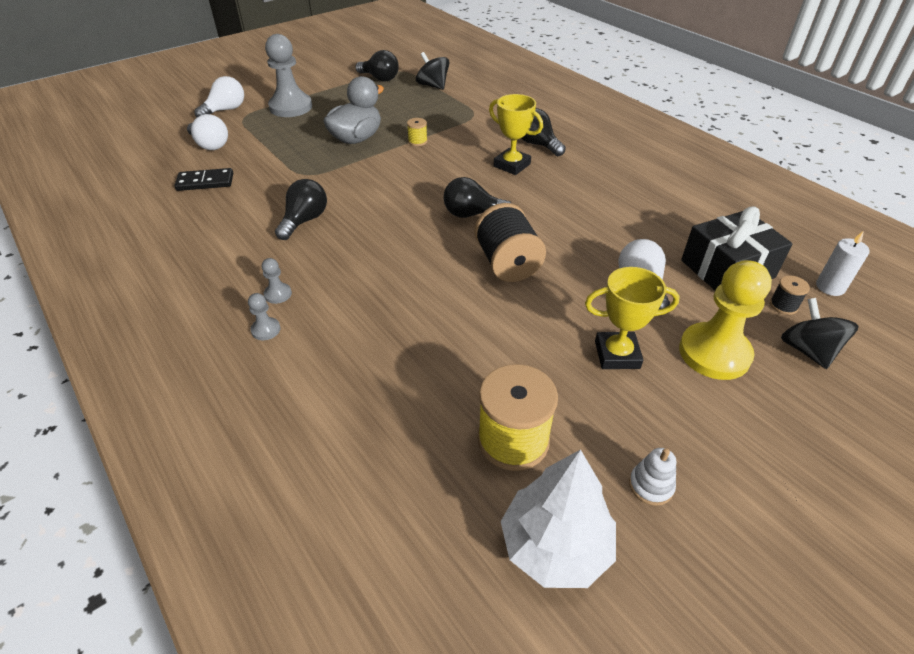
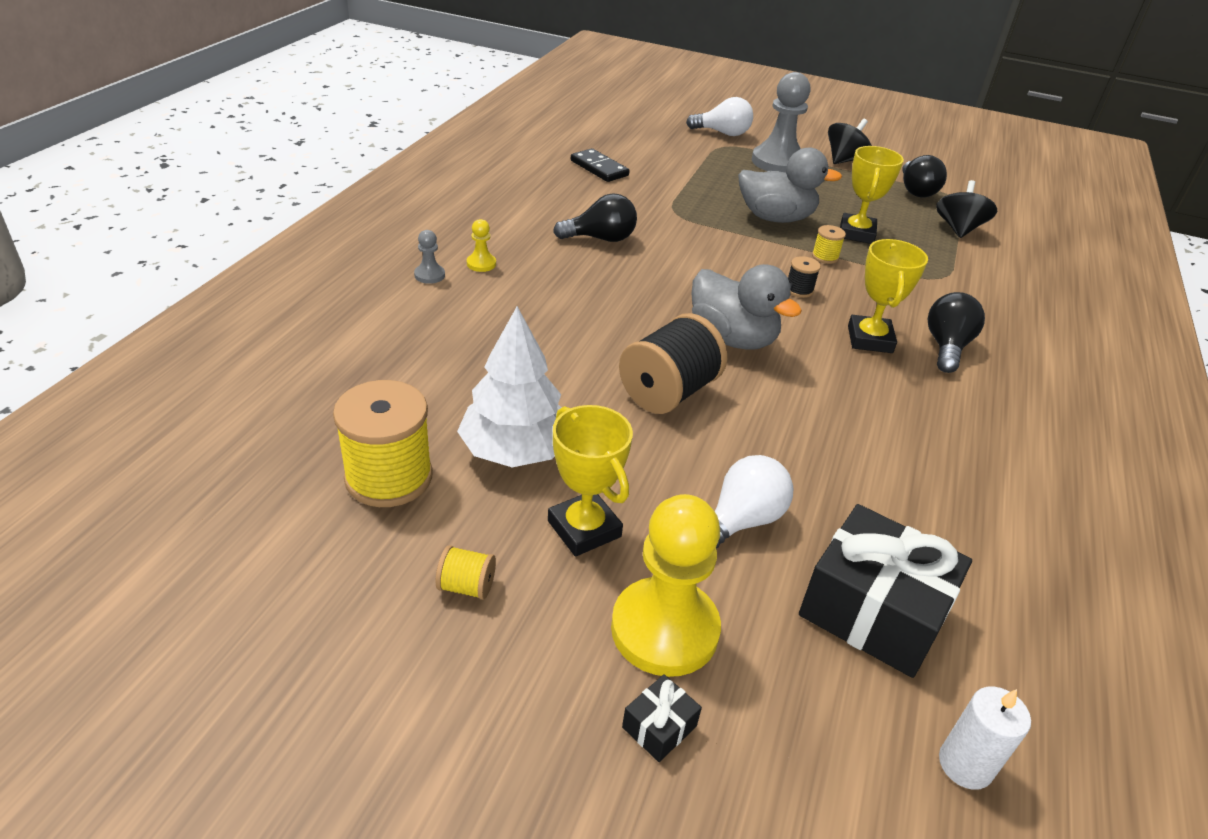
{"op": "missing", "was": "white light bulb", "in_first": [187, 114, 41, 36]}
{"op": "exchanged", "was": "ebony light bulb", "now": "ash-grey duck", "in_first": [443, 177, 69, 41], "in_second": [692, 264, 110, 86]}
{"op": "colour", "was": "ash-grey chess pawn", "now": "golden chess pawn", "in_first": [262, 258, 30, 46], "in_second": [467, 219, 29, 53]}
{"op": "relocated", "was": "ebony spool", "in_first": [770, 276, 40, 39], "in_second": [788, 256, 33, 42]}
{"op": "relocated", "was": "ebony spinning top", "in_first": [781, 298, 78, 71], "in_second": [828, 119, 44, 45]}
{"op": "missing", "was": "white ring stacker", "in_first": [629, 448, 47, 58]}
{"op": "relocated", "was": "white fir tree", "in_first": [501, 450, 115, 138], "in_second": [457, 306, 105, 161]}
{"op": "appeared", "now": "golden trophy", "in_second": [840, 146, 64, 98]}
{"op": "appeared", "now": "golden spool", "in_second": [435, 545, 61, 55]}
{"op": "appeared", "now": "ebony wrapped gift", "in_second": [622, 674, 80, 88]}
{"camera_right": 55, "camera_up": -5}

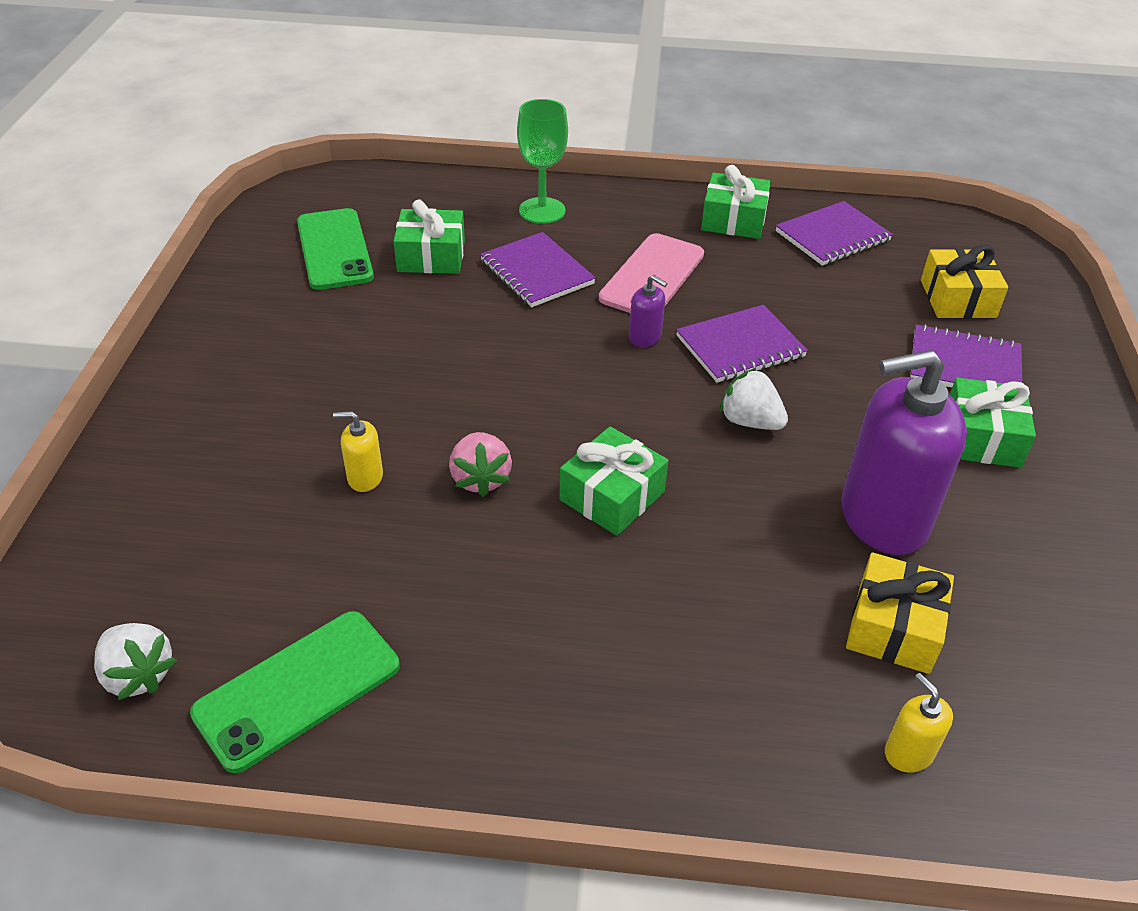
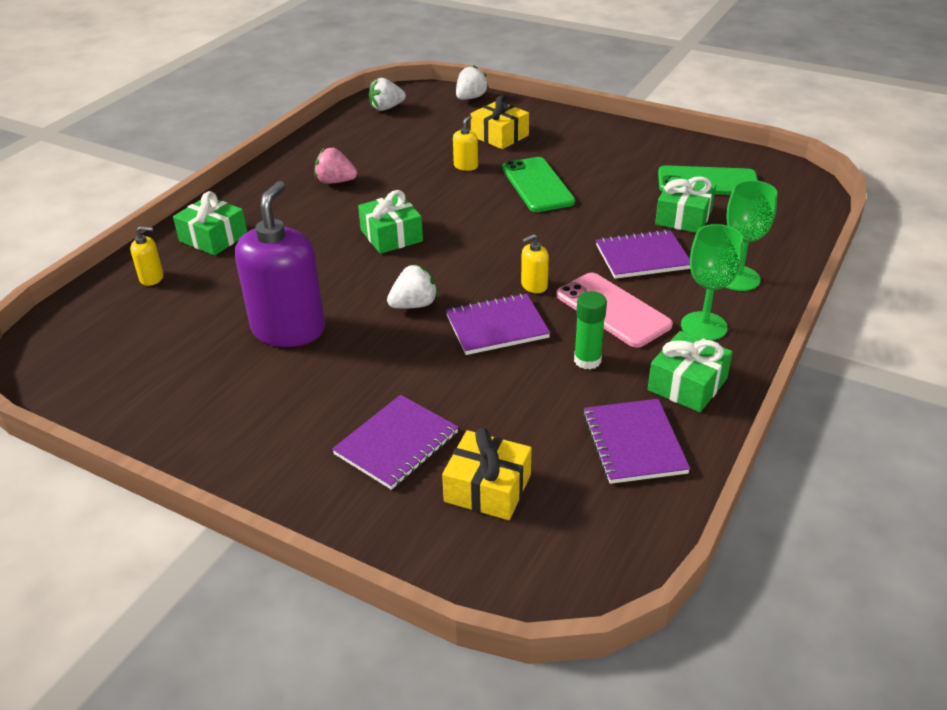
{"op": "colour", "was": "purple soap dispenser", "now": "golden soap dispenser", "in_first": [629, 275, 39, 72], "in_second": [521, 234, 28, 59]}
{"op": "spun", "was": "purple notepad", "in_first": [676, 305, 132, 78], "in_second": [446, 293, 104, 62], "clockwise": 75}
{"op": "relocated", "was": "emerald wrapped gift", "in_first": [950, 378, 86, 90], "in_second": [173, 191, 74, 65]}
{"op": "relocated", "was": "rosy strawberry", "in_first": [449, 432, 63, 65], "in_second": [315, 148, 42, 36]}
{"op": "relocated", "was": "golden wrapped gift", "in_first": [846, 553, 108, 121], "in_second": [471, 95, 58, 54]}
{"op": "relocated", "was": "emerald smartphone", "in_first": [190, 611, 210, 162], "in_second": [502, 157, 73, 55]}
{"op": "appeared", "now": "white strawberry", "in_second": [456, 65, 33, 35]}
{"op": "appeared", "now": "emerald chalice", "in_second": [681, 224, 62, 117]}
{"op": "appeared", "now": "emerald stick of glue", "in_second": [574, 291, 33, 78]}
{"camera_right": 115, "camera_up": -5}

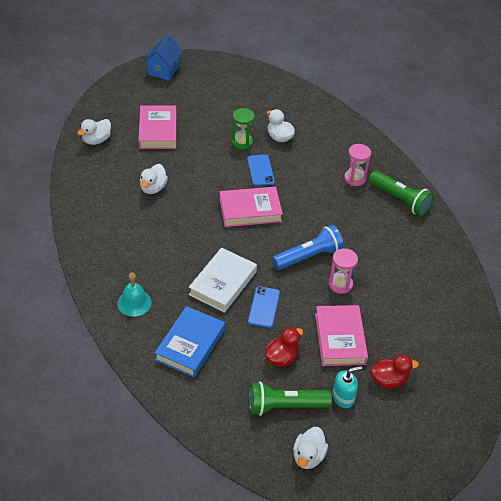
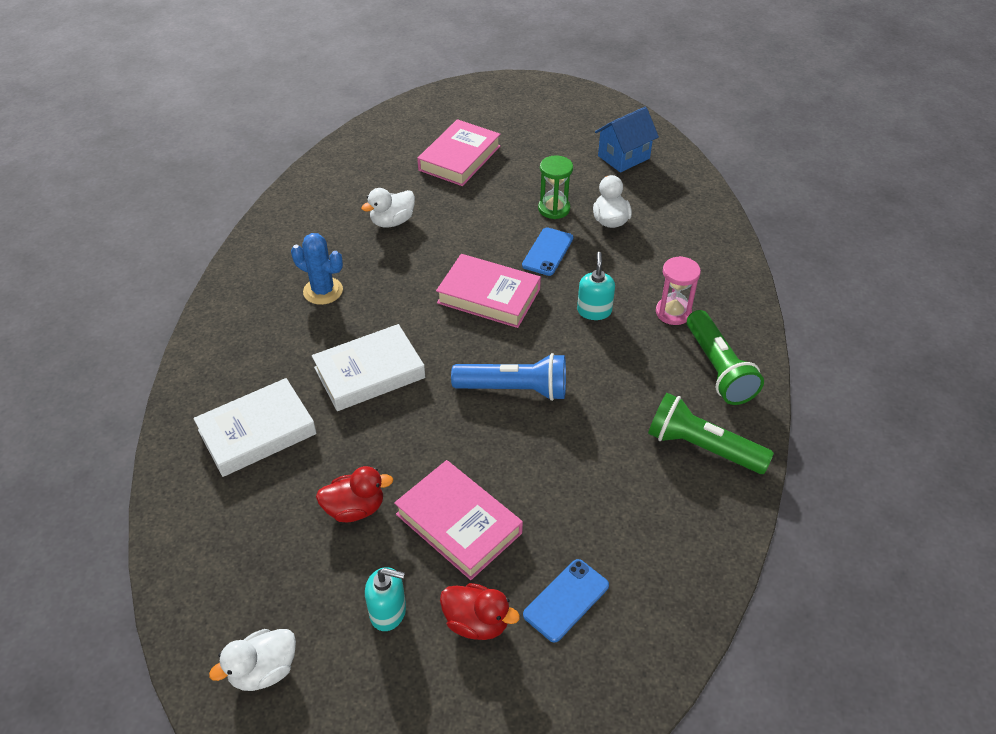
{"op": "relocated", "was": "royal blue house", "in_first": [144, 35, 39, 46], "in_second": [595, 107, 64, 66]}
{"op": "missing", "was": "white duck", "in_first": [77, 119, 34, 26]}
{"op": "missing", "was": "rosy sandglass", "in_first": [328, 248, 30, 46]}
{"op": "missing", "was": "teal bell", "in_first": [117, 272, 34, 45]}
{"op": "relocated", "was": "royal blue smartphone", "in_first": [248, 286, 32, 42], "in_second": [523, 559, 86, 84]}
{"op": "spun", "was": "rosy hardback", "in_first": [315, 305, 53, 61], "in_second": [394, 460, 129, 120], "clockwise": -75}
{"op": "colour", "was": "royal blue hardback", "now": "white hardback", "in_first": [155, 306, 70, 72], "in_second": [193, 378, 124, 99]}
{"op": "relocated", "was": "emerald flashlight", "in_first": [249, 382, 83, 34], "in_second": [648, 393, 126, 81]}
{"op": "appeared", "now": "royal blue saguaro cactus", "in_second": [291, 233, 52, 72]}
{"op": "appeared", "now": "teal soap dispenser", "in_second": [577, 252, 38, 68]}
{"camera_right": 35, "camera_up": 0}

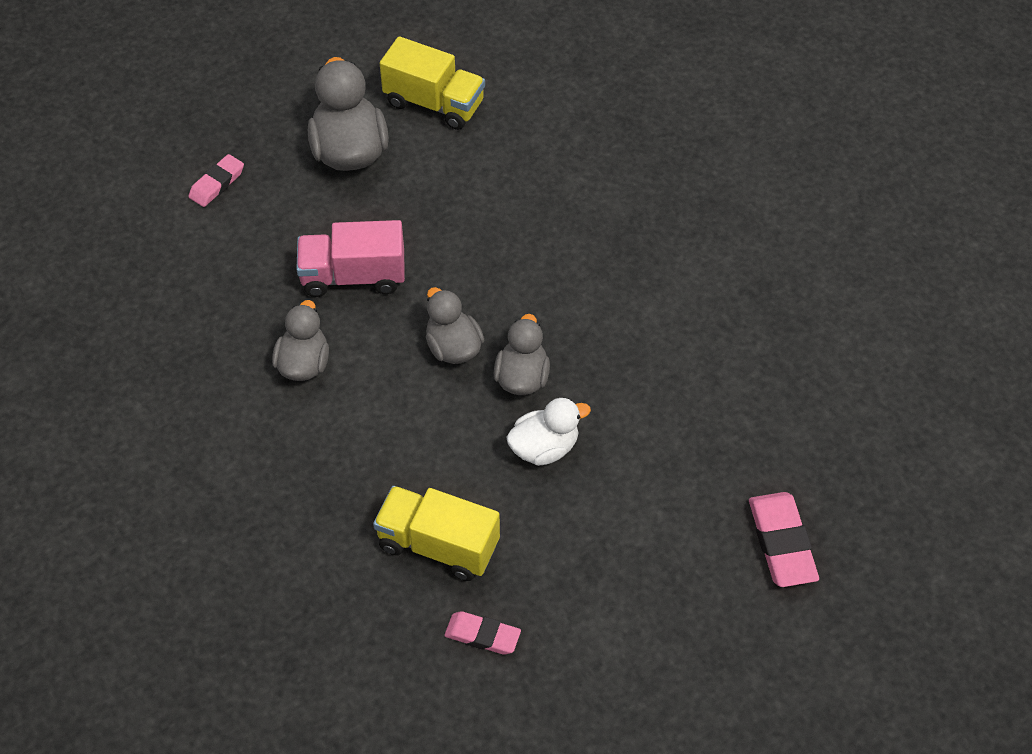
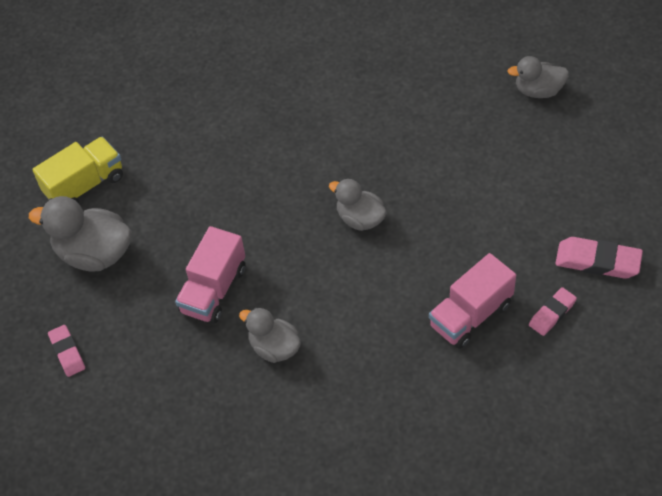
{"op": "relocated", "was": "ash-grey duck", "in_first": [426, 287, 58, 77], "in_second": [507, 56, 62, 42]}
{"op": "missing", "was": "white duck", "in_first": [507, 398, 84, 68]}
{"op": "colour", "was": "golden toy truck", "now": "rosy toy truck", "in_first": [373, 486, 127, 95], "in_second": [429, 253, 87, 96]}
{"op": "relocated", "was": "rosy eraser", "in_first": [749, 492, 70, 95], "in_second": [555, 237, 88, 42]}
{"camera_right": -60, "camera_up": 0}

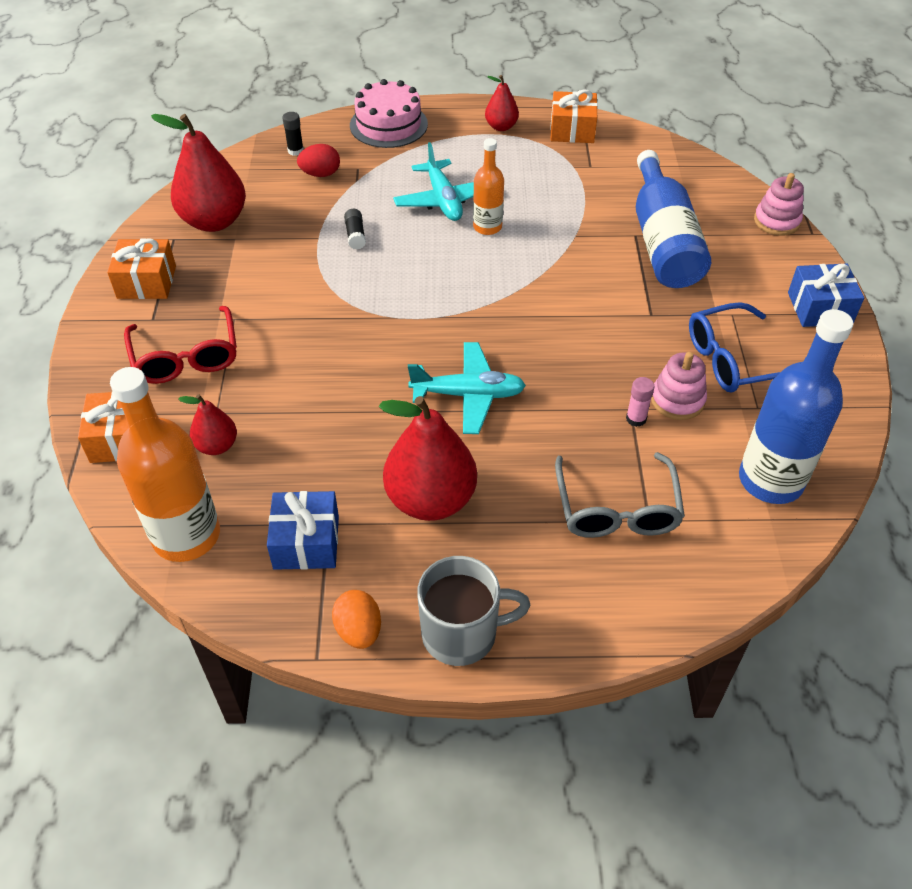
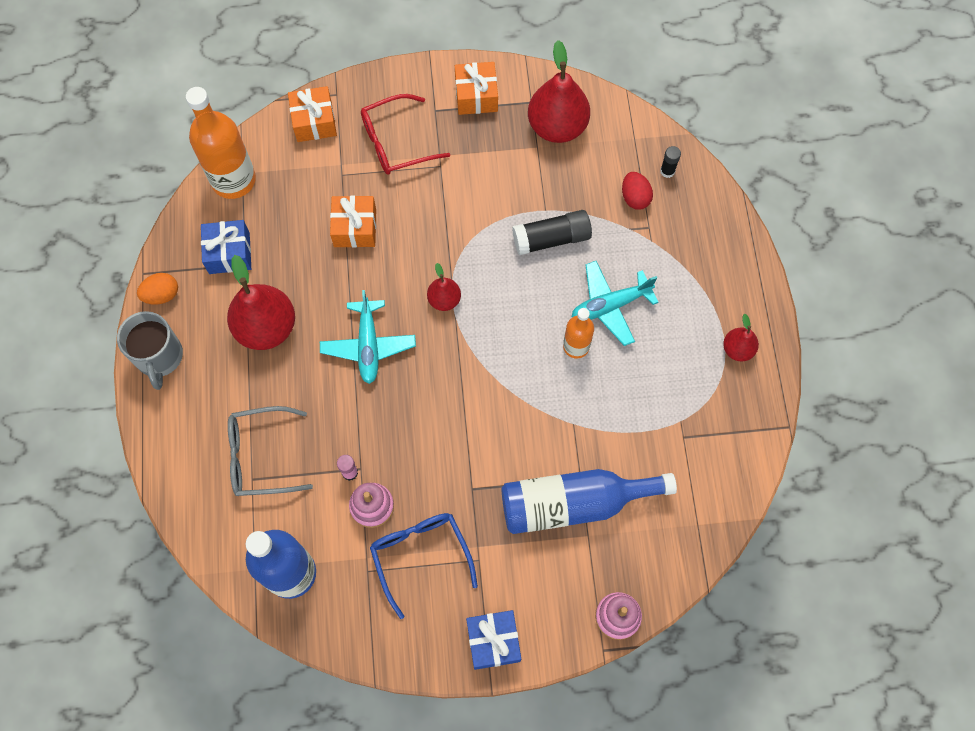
{"op": "missing", "was": "rosy gateau", "in_first": [350, 79, 78, 69]}
{"op": "relocated", "was": "orange wrapped gift", "in_first": [550, 89, 48, 54], "in_second": [330, 195, 46, 53]}
{"op": "size", "was": "ebony stick of glue", "in_first": [344, 209, 22, 41], "in_second": [512, 210, 80, 45], "ratio": 1.93}
{"op": "relocated", "was": "red pear fruit", "in_first": [179, 394, 58, 61], "in_second": [427, 263, 34, 48]}
{"camera_right": 85, "camera_up": 20}

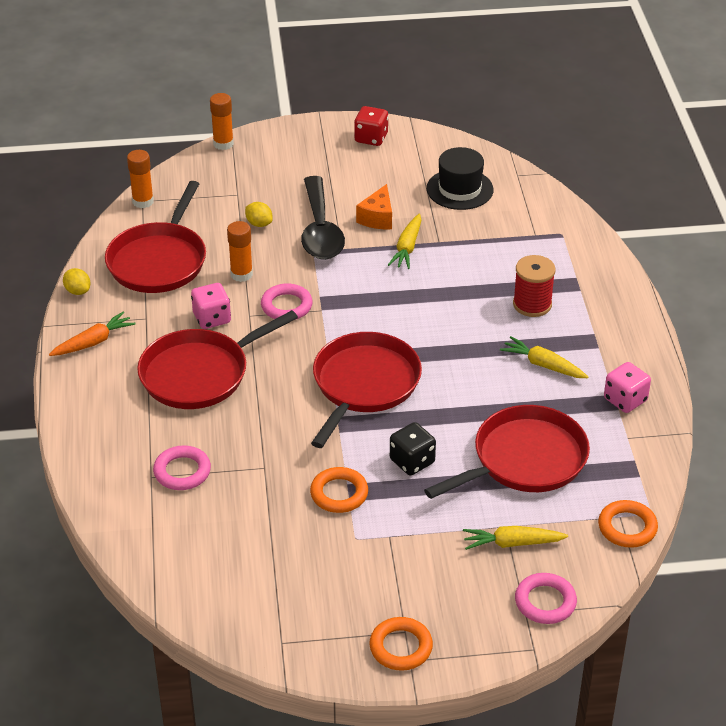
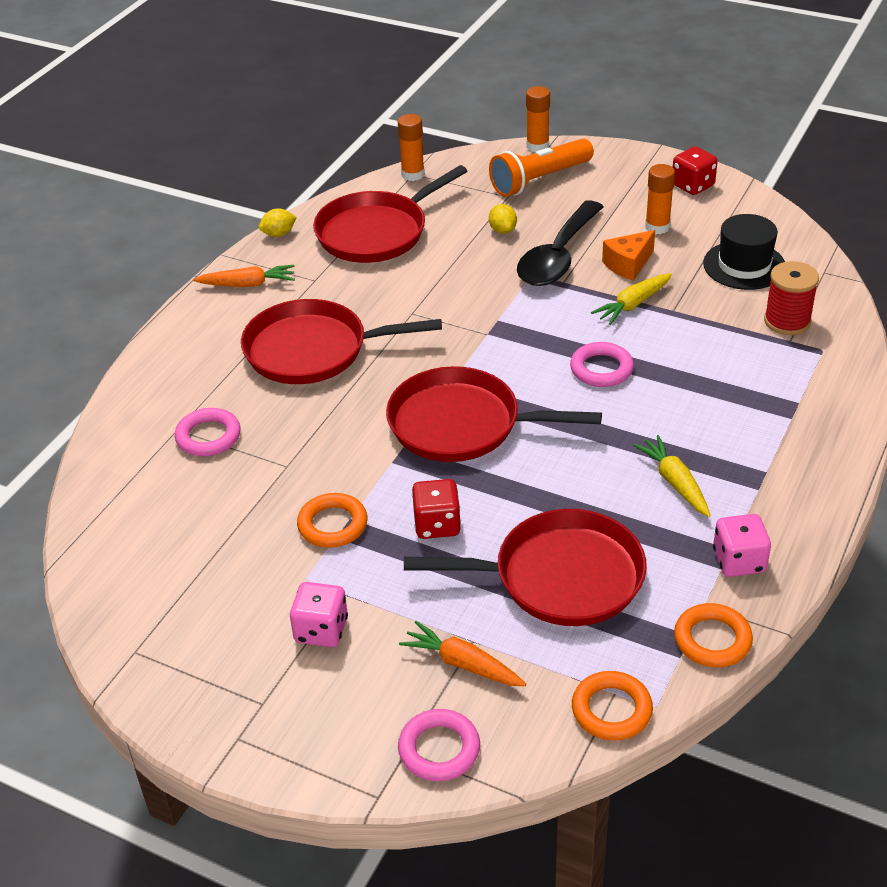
{"op": "relocated", "was": "orange stick of glue", "in_first": [227, 221, 26, 61], "in_second": [645, 164, 30, 70]}
{"op": "relocated", "was": "red spool", "in_first": [513, 255, 43, 62], "in_second": [764, 261, 55, 74]}
{"op": "spun", "was": "golden citrus fruit", "in_first": [63, 268, 27, 27], "in_second": [259, 208, 38, 29], "clockwise": 75}
{"op": "relocated", "was": "rosy dice", "in_first": [191, 283, 40, 46], "in_second": [290, 582, 58, 65]}
{"op": "relocated", "was": "rosy ring", "in_first": [261, 283, 52, 37], "in_second": [570, 342, 64, 45]}
{"op": "spun", "was": "red frying pan", "in_first": [311, 332, 111, 116], "in_second": [386, 366, 216, 96], "clockwise": -135}
{"op": "colour", "was": "ebony dice", "now": "red dice", "in_first": [390, 422, 46, 53], "in_second": [412, 479, 49, 60]}
{"op": "colour", "was": "golden root vegetable", "now": "orange root vegetable", "in_first": [463, 526, 105, 24], "in_second": [399, 621, 127, 65]}
{"op": "relocated", "was": "orange ring", "in_first": [369, 617, 64, 54], "in_second": [674, 603, 79, 64]}
{"op": "appeared", "now": "orange flashlight", "in_second": [489, 138, 105, 59]}
{"camera_right": 35, "camera_up": 0}

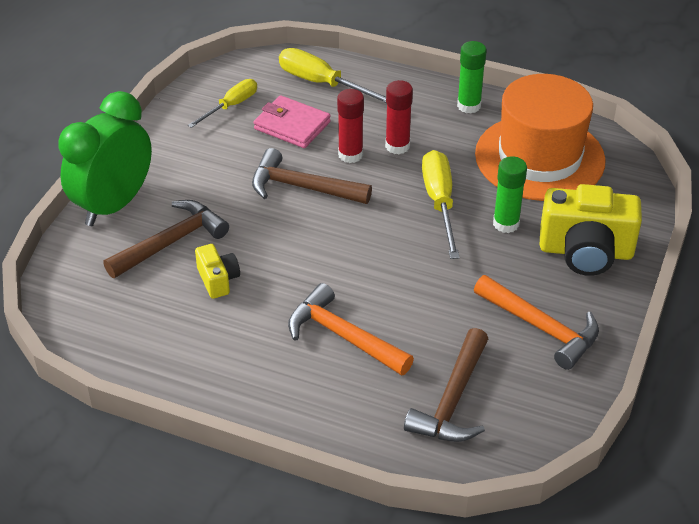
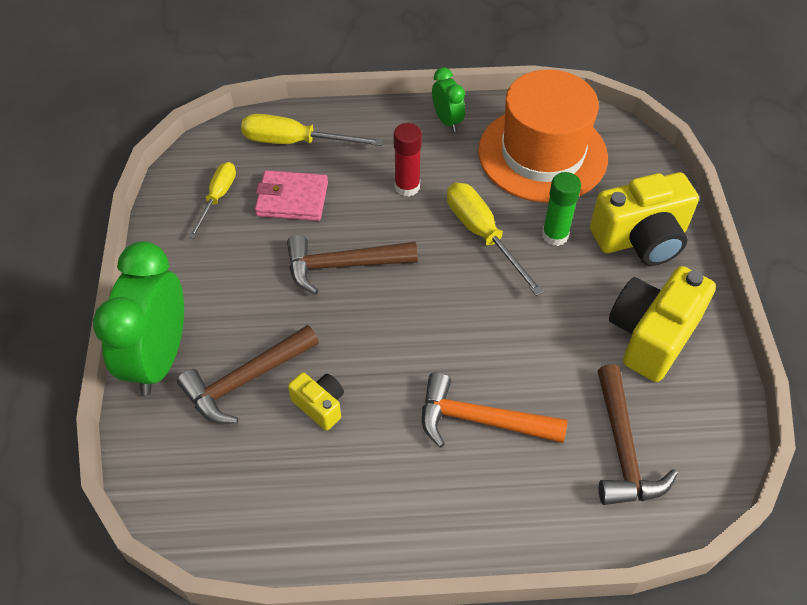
{"op": "exchanged", "was": "emerald stick of glue", "now": "emerald clock", "in_first": [457, 41, 30, 73], "in_second": [432, 67, 33, 65]}
{"op": "missing", "was": "red stick of glue", "in_first": [337, 89, 27, 74]}
{"op": "spun", "was": "brown claw hammer", "in_first": [103, 200, 126, 78], "in_second": [177, 325, 142, 99], "clockwise": -150}
{"op": "exchanged", "was": "orange claw hammer", "now": "golden camera", "in_first": [474, 275, 125, 95], "in_second": [609, 266, 107, 116]}
{"camera_right": -25, "camera_up": 10}

